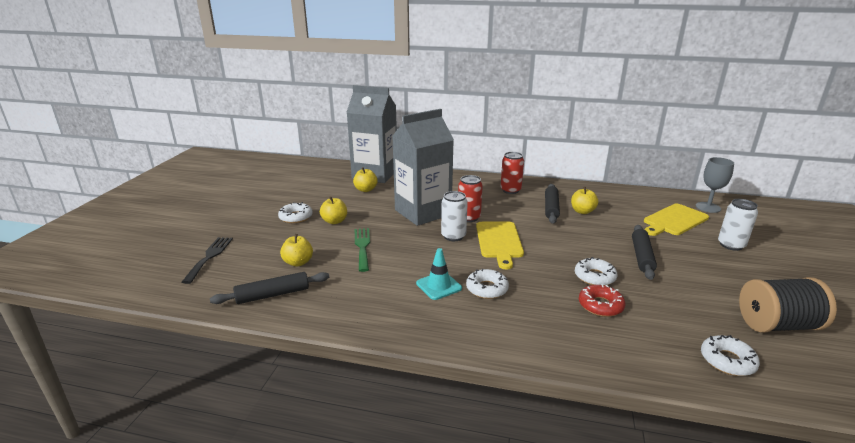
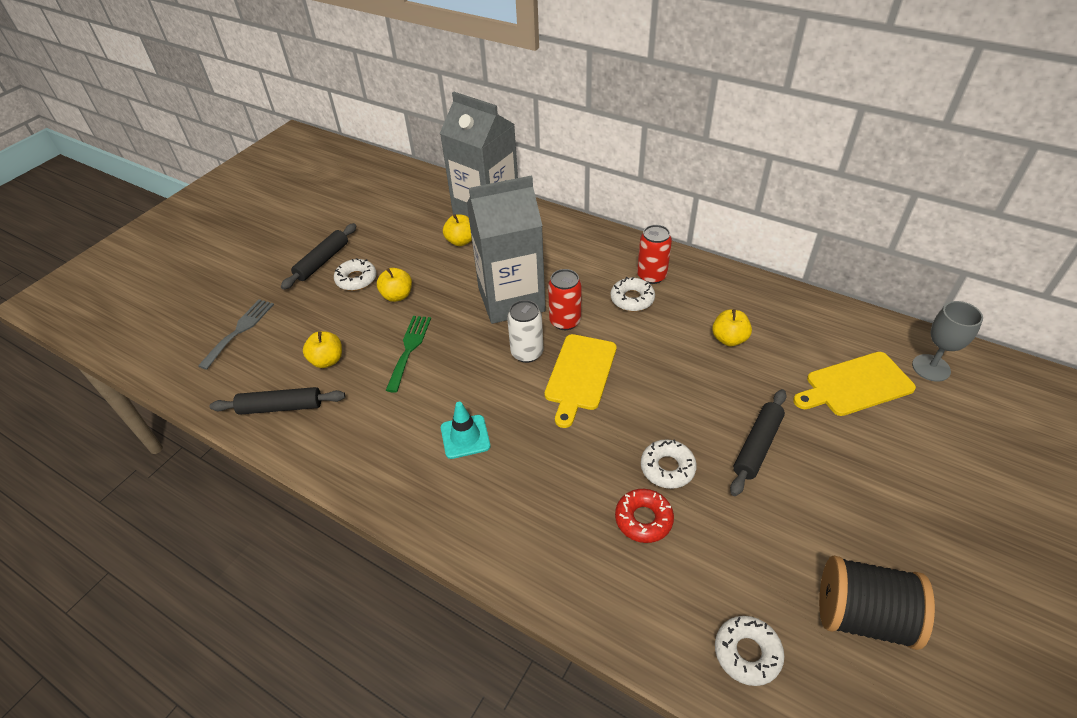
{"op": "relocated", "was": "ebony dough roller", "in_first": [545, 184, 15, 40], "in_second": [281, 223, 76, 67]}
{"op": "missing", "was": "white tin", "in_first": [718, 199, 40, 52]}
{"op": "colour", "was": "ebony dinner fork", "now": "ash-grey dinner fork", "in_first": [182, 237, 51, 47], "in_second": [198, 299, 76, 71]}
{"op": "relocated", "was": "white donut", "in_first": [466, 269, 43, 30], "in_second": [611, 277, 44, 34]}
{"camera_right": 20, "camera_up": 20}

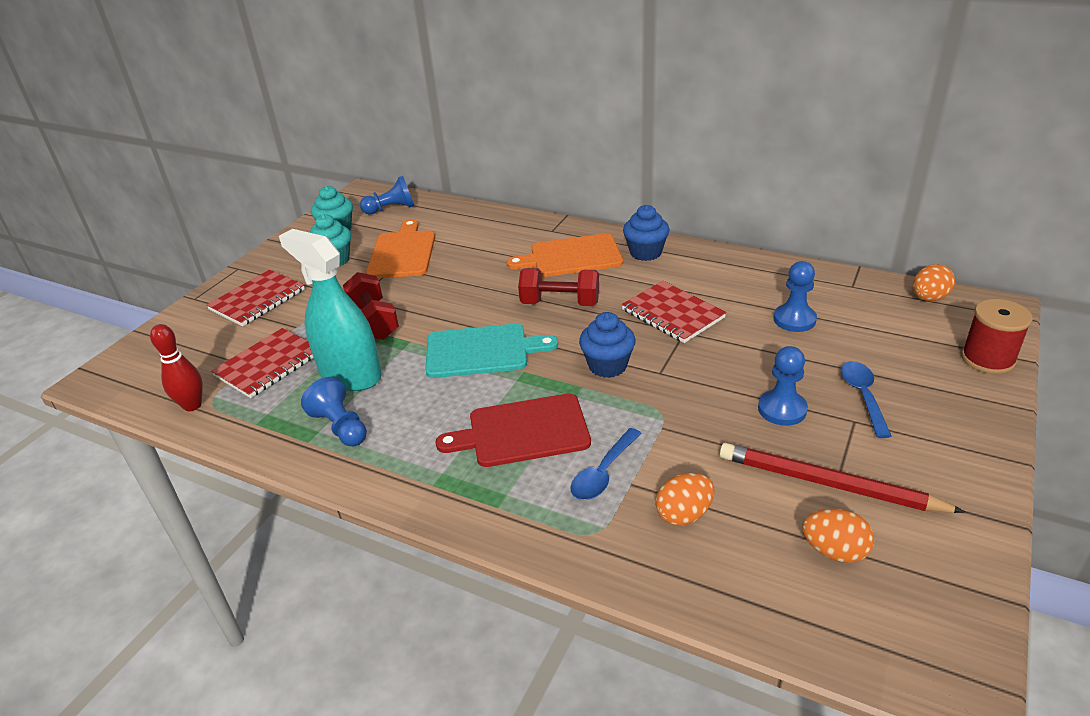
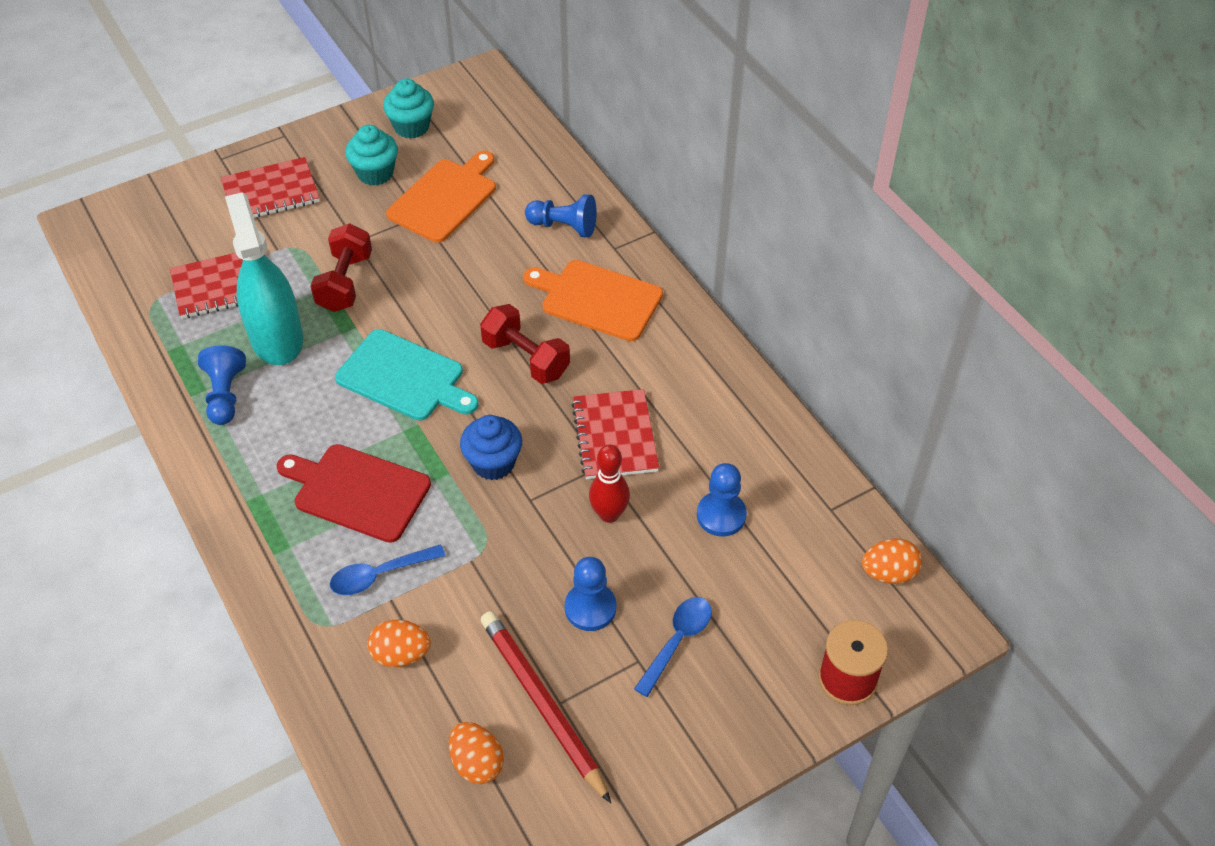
{"op": "relocated", "was": "royal blue chess pawn", "in_first": [360, 176, 54, 38], "in_second": [525, 194, 72, 44]}
{"op": "missing", "was": "royal blue muffin", "in_first": [623, 205, 46, 56]}
{"op": "relocated", "was": "red skittle", "in_first": [150, 324, 53, 87], "in_second": [589, 444, 41, 79]}
{"camera_right": 30, "camera_up": 15}

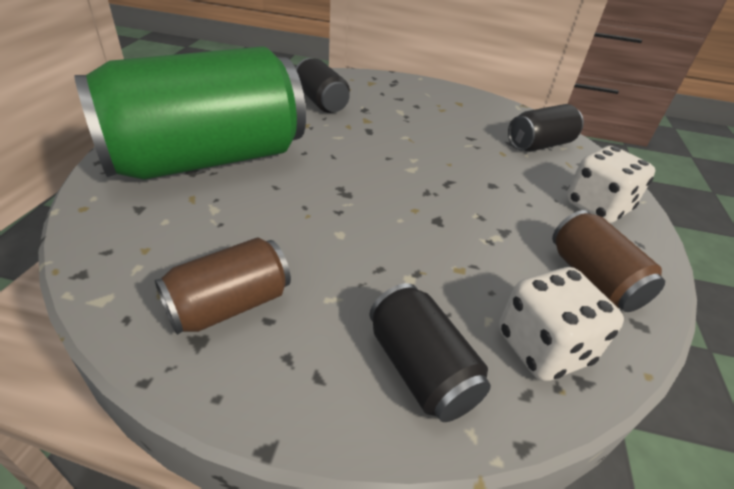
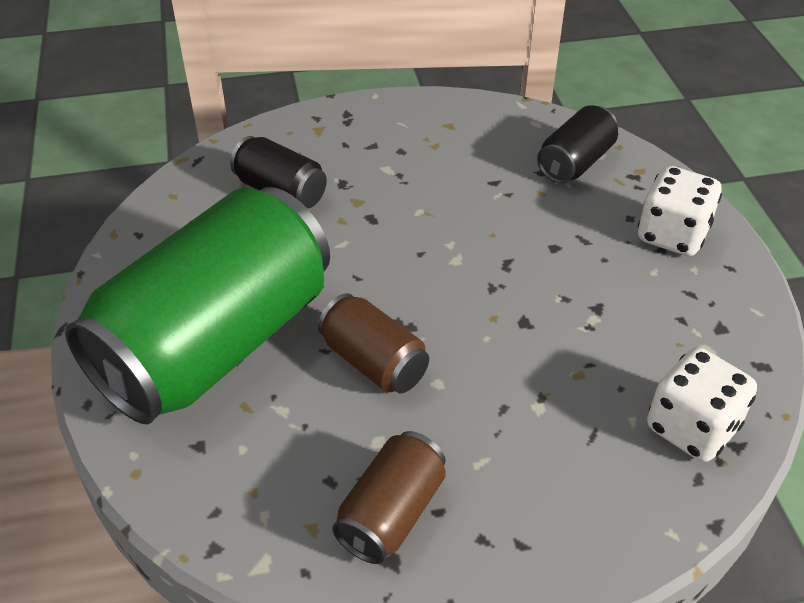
{"op": "relocated", "was": "brown tin", "in_first": [552, 210, 113, 102], "in_second": [318, 293, 111, 100]}
{"op": "missing", "was": "ebony tin", "in_first": [370, 283, 121, 139]}
{"camera_right": -20, "camera_up": 5}

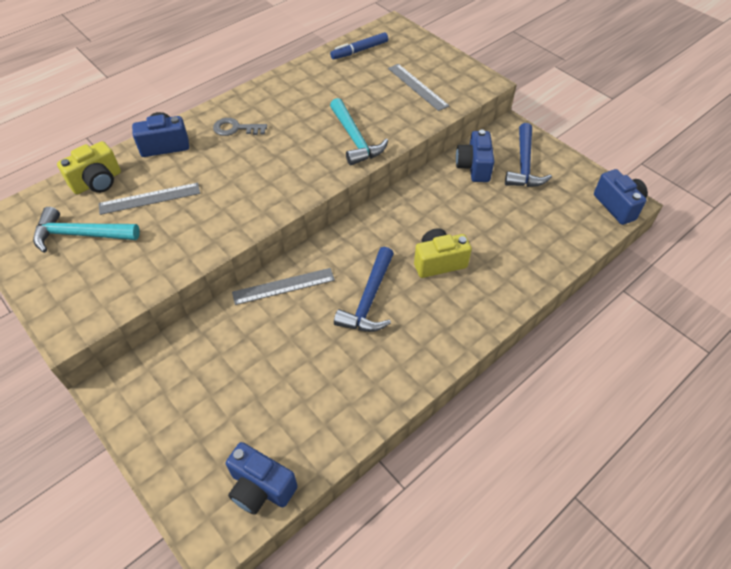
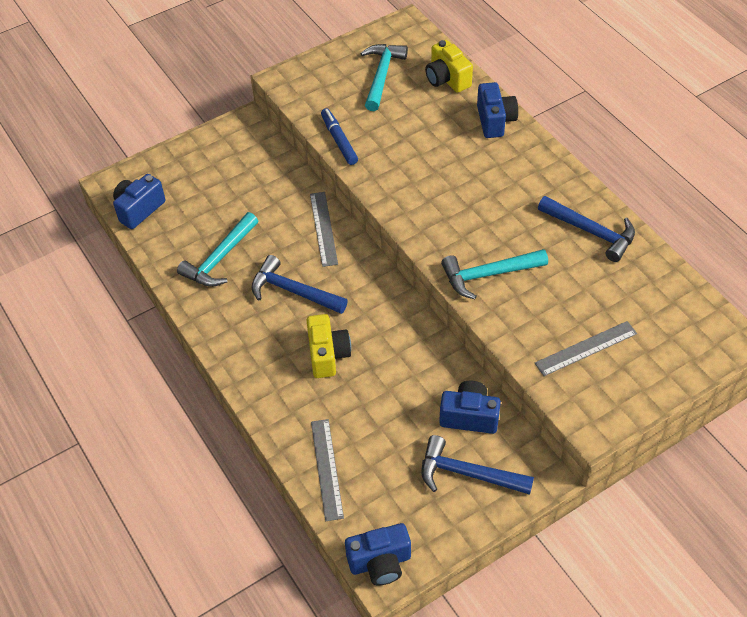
{"op": "relocated", "was": "royal blue marker", "in_first": [330, 32, 58, 28], "in_second": [321, 108, 37, 57]}
{"op": "missing", "was": "ash-grey latchkey", "in_first": [213, 118, 54, 18]}
{"op": "relocated", "was": "ash-grey measuring stick", "in_first": [99, 183, 101, 32], "in_second": [311, 419, 33, 102]}
{"op": "appeared", "now": "royal blue claw hammer", "in_second": [538, 196, 97, 66]}
{"op": "appeared", "now": "teal claw hammer", "in_second": [177, 212, 81, 75]}
{"camera_right": 100, "camera_up": 0}

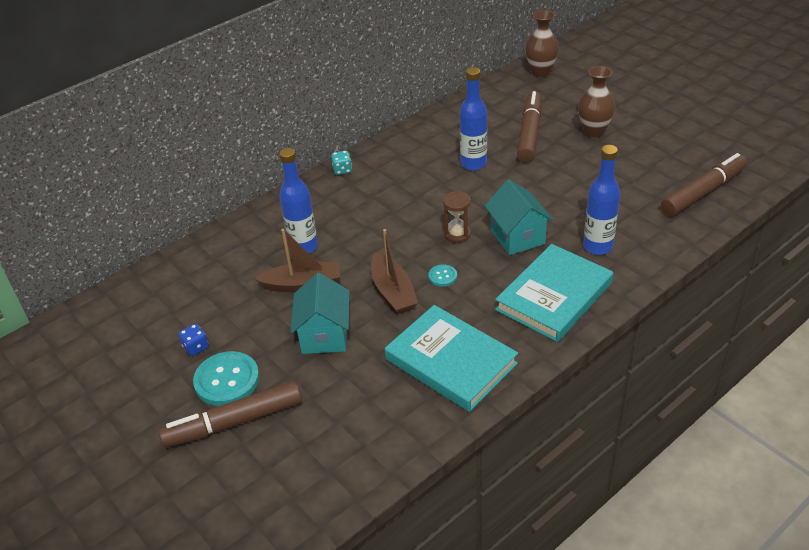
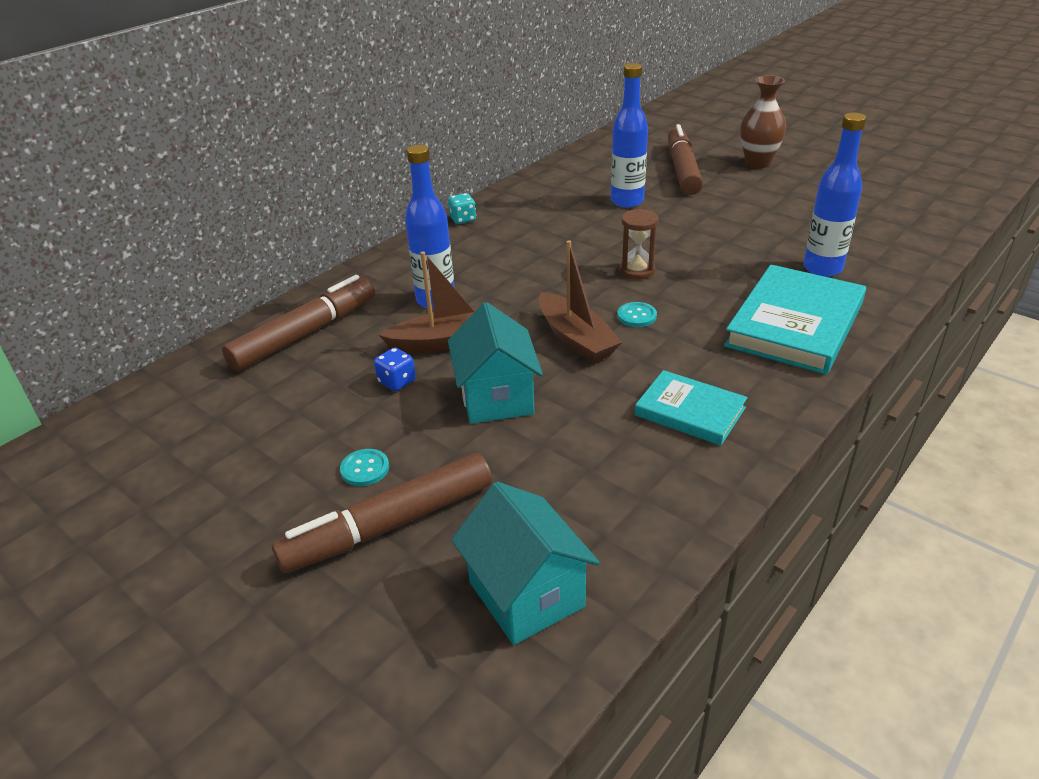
{"op": "missing", "was": "brown flower vase", "in_first": [525, 10, 34, 67]}
{"op": "relocated", "was": "brown marker", "in_first": [661, 153, 86, 63], "in_second": [222, 275, 153, 96]}
{"op": "relocated", "was": "teal house", "in_first": [485, 179, 68, 76], "in_second": [451, 482, 149, 163]}
{"op": "size", "was": "teal hardback", "in_first": [385, 305, 133, 107], "in_second": [635, 370, 112, 76], "ratio": 0.59}
{"op": "relocated", "was": "royal blue dice", "in_first": [179, 324, 30, 32], "in_second": [374, 348, 42, 43]}
{"op": "size", "was": "teal button", "in_first": [193, 351, 66, 55], "in_second": [340, 449, 49, 37], "ratio": 0.49}
{"camera_right": -10, "camera_up": -5}

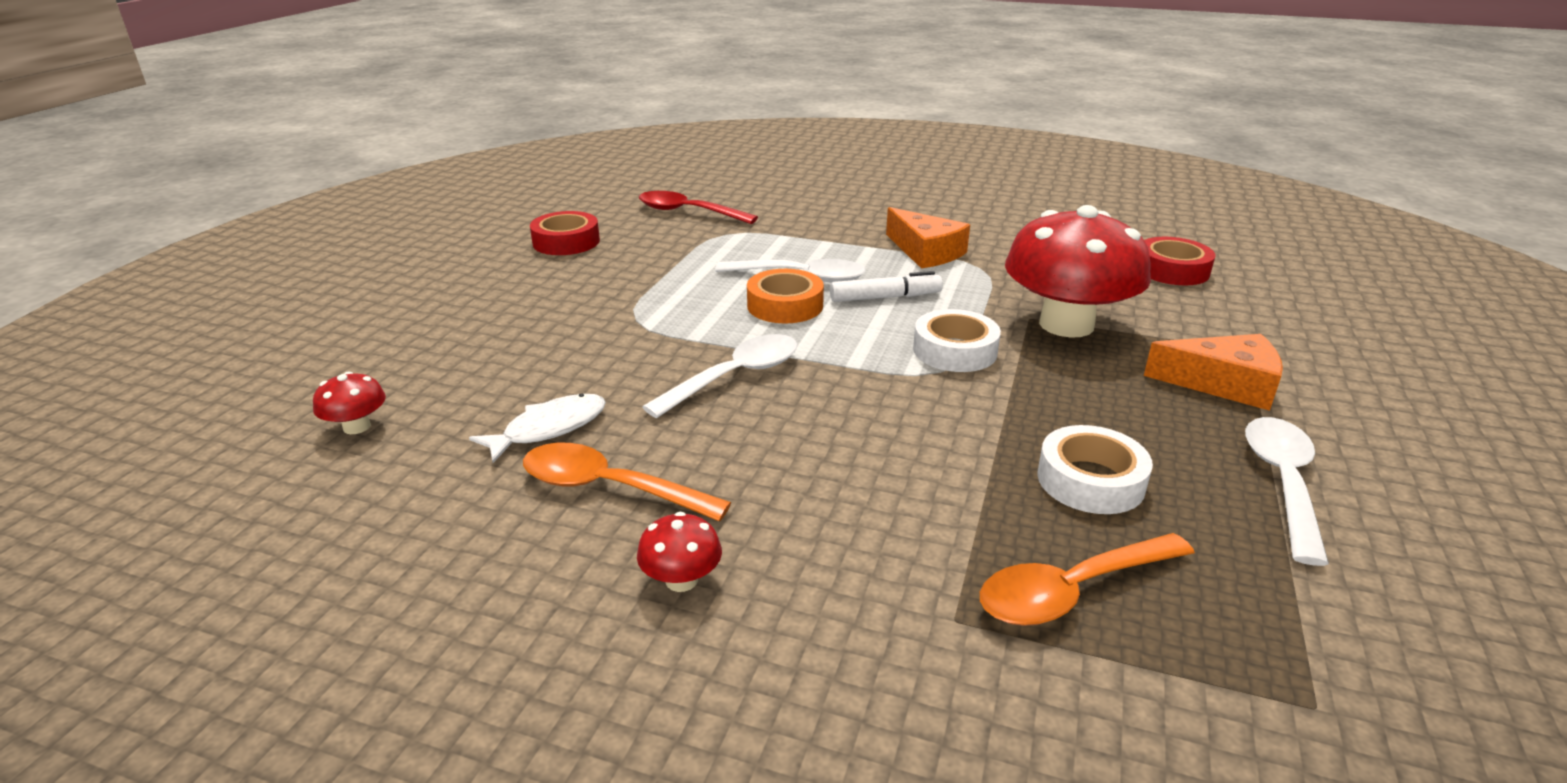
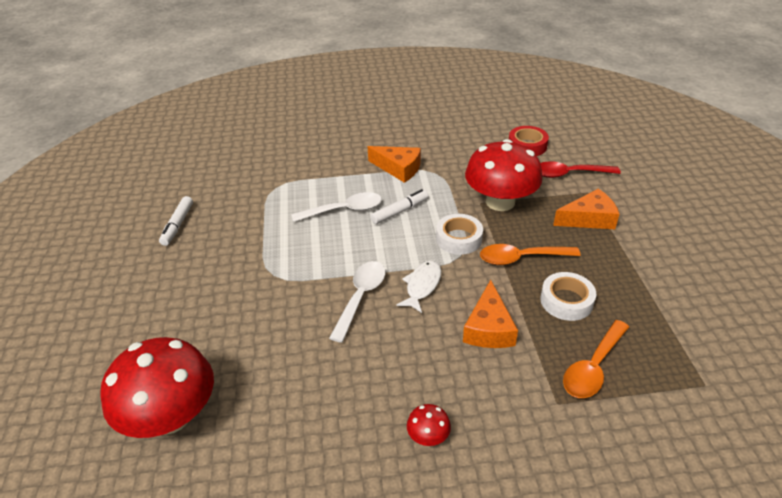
{"op": "relocated", "was": "red teaspoon", "in_first": [639, 191, 119, 33], "in_second": [540, 161, 81, 17]}
{"op": "exchanged", "was": "red sticky tape", "now": "white marker", "in_first": [530, 211, 70, 44], "in_second": [159, 196, 34, 50]}
{"op": "missing", "was": "orange sticky tape", "in_first": [747, 269, 77, 54]}
{"op": "size", "was": "red fungus", "in_first": [313, 371, 73, 63], "in_second": [100, 337, 114, 101], "ratio": 2.48}
{"op": "relocated", "was": "white fish figure", "in_first": [469, 394, 137, 69], "in_second": [396, 260, 45, 53]}
{"op": "missing", "was": "white teaspoon", "in_first": [1245, 417, 84, 149]}
{"op": "relocated", "was": "orange teaspoon", "in_first": [523, 443, 208, 79], "in_second": [480, 244, 101, 21]}
{"op": "appeared", "now": "orange cheese", "in_second": [463, 280, 55, 68]}
{"camera_right": -25, "camera_up": 10}

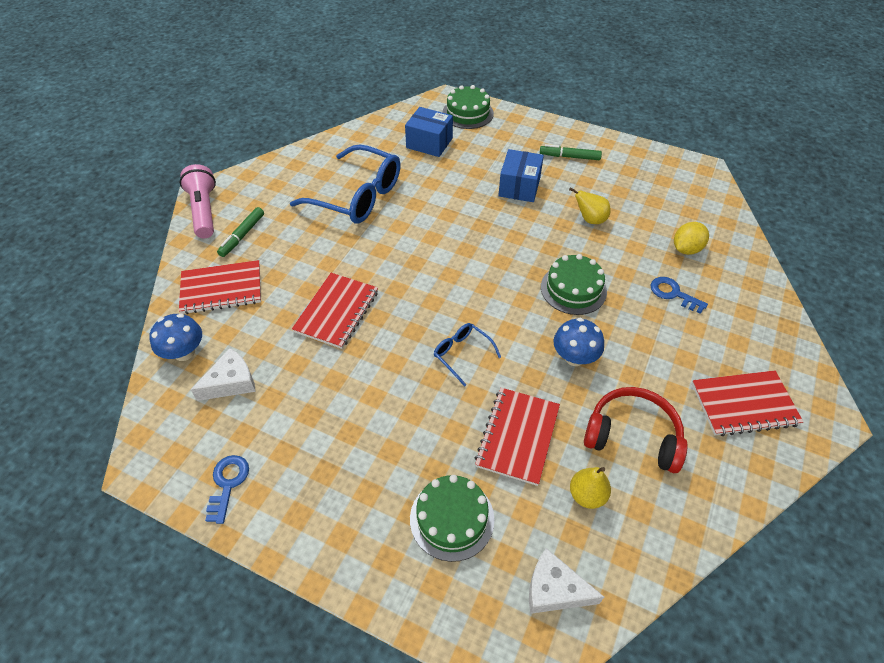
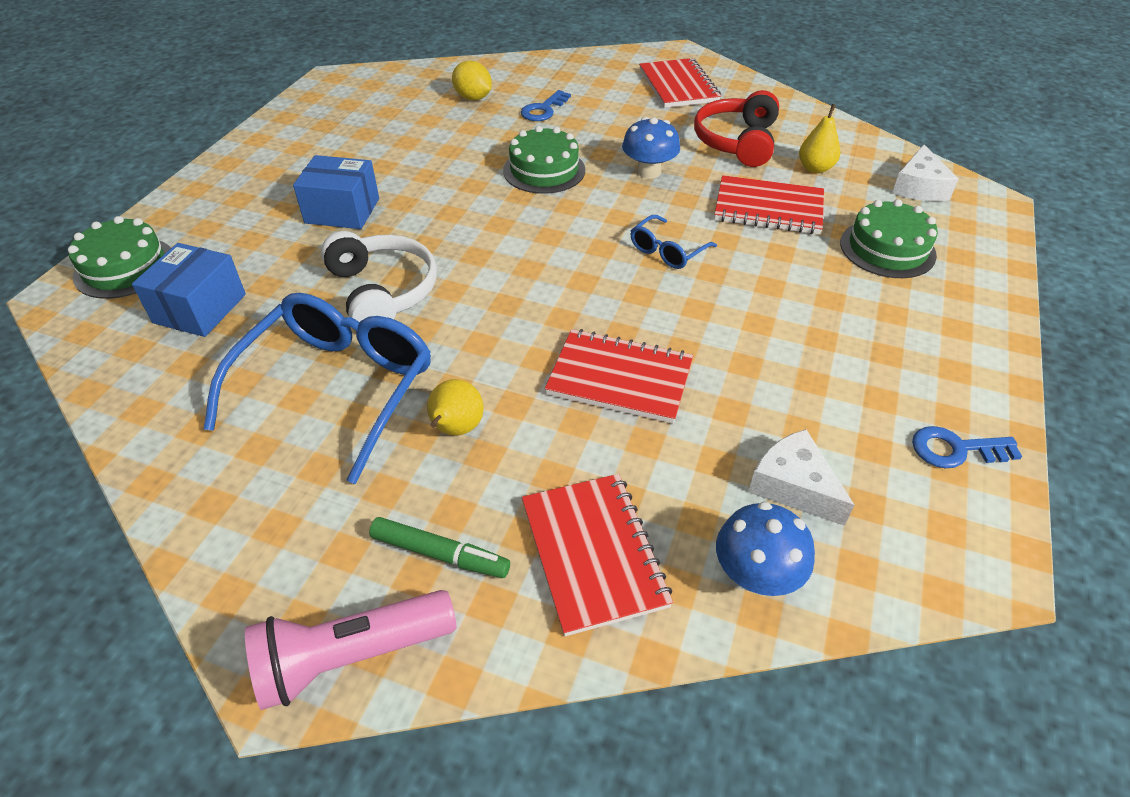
{"op": "missing", "was": "emerald marker", "in_first": [540, 144, 62, 16]}
{"op": "relocated", "was": "golden pear fruit", "in_first": [569, 187, 42, 37], "in_second": [427, 379, 57, 57]}
{"op": "appeared", "now": "white headphones", "in_second": [321, 231, 116, 91]}
{"camera_right": -95, "camera_up": -5}

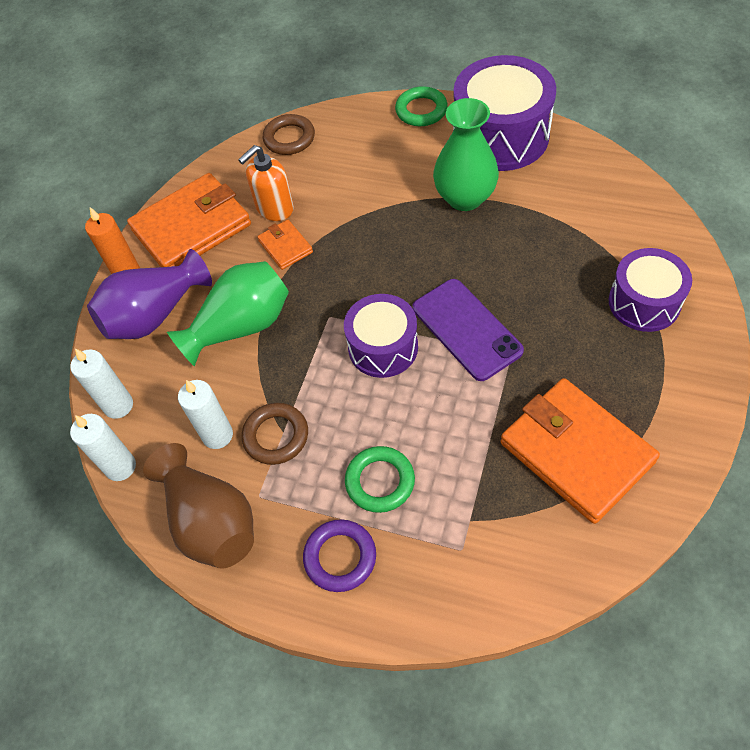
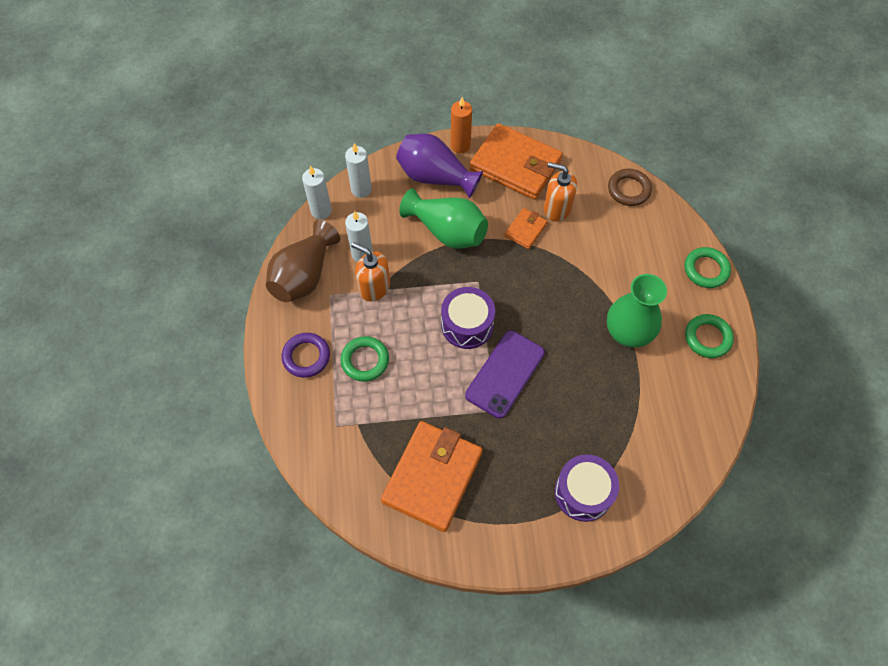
{"op": "exchanged", "was": "purple toy drum", "now": "emerald ring", "in_first": [453, 55, 103, 116], "in_second": [685, 314, 49, 44]}
{"op": "exchanged", "was": "brown ring", "now": "orange soap dispenser", "in_first": [242, 403, 66, 62], "in_second": [351, 242, 39, 59]}
{"camera_right": 60, "camera_up": 5}

